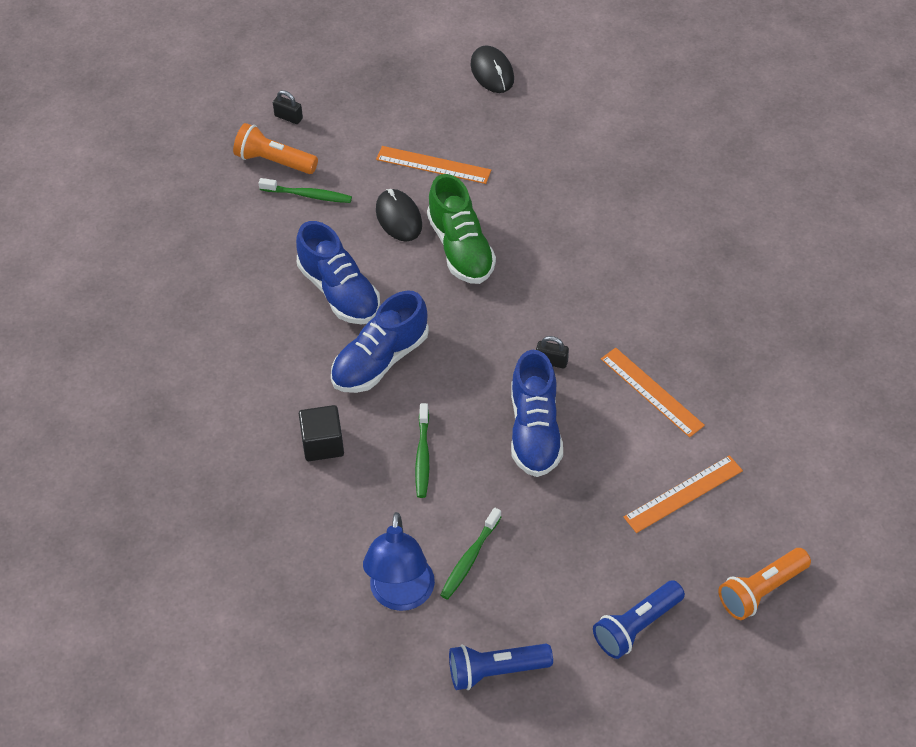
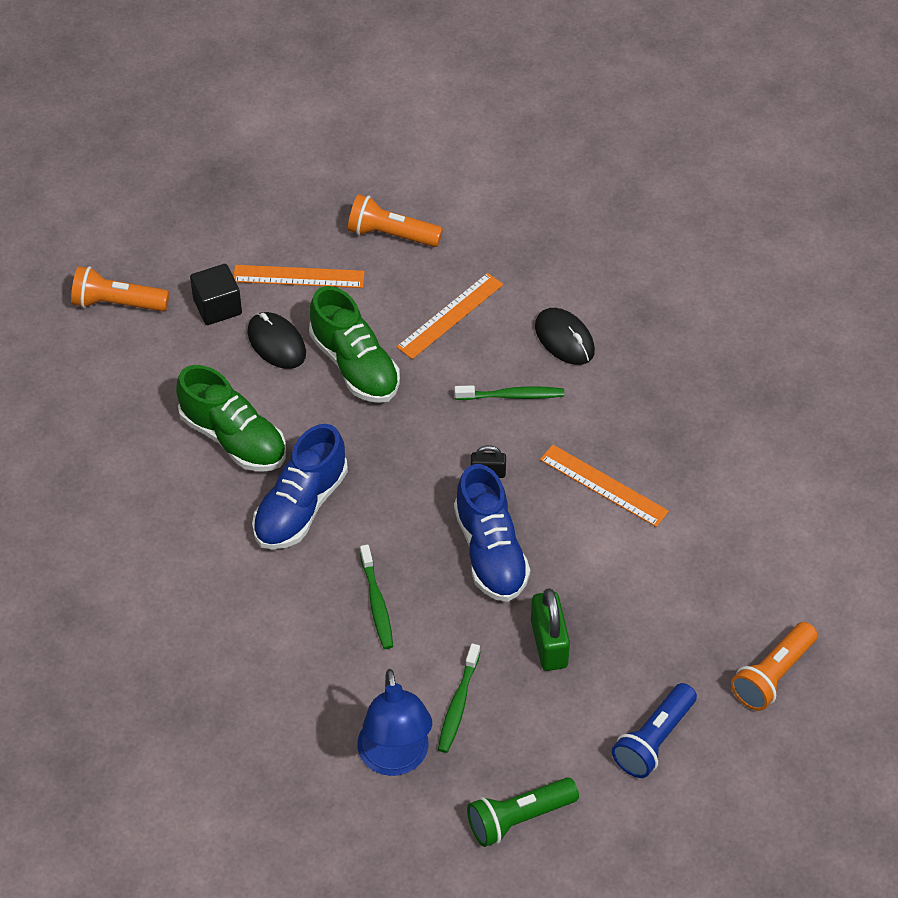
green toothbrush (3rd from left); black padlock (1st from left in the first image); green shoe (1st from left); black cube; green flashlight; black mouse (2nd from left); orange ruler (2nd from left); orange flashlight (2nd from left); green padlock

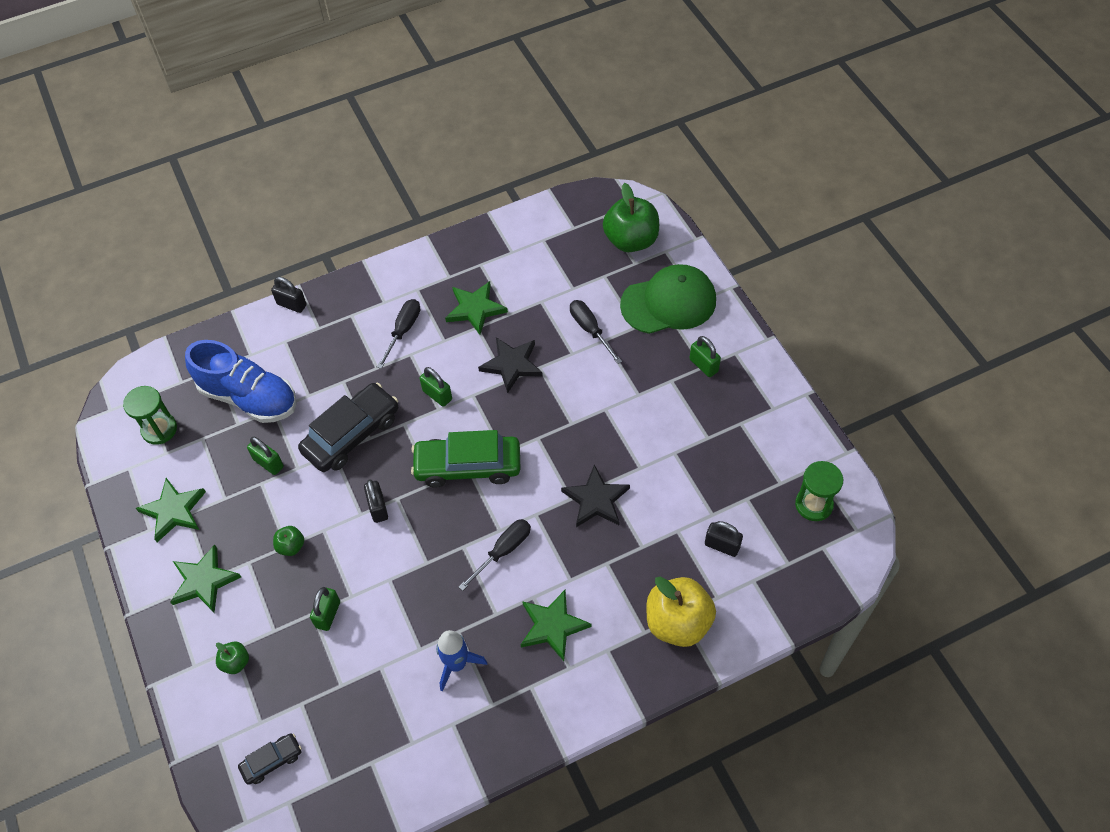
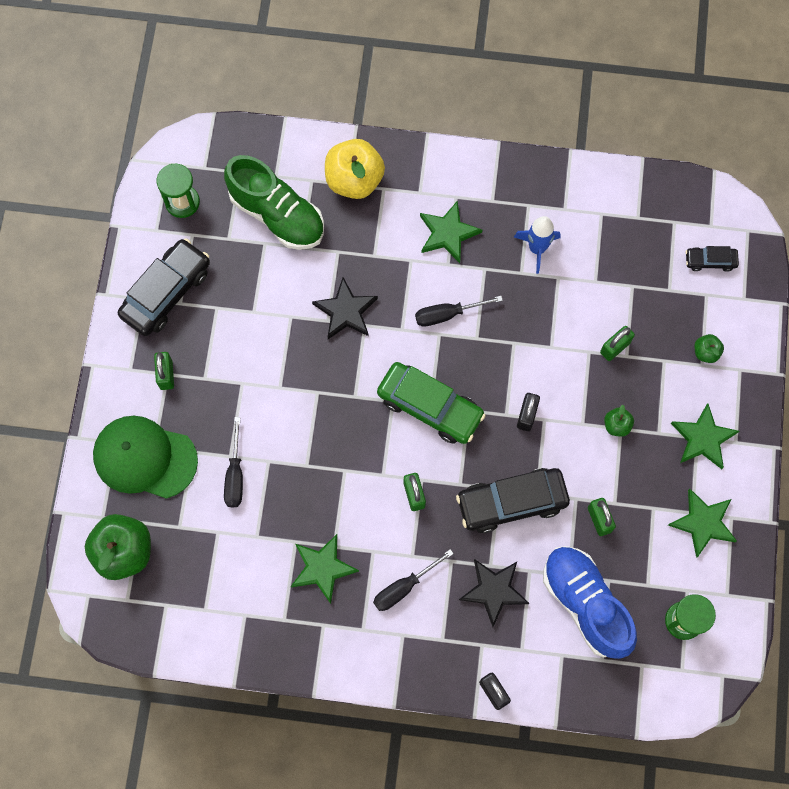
black star (2nd from left); green shoe; black car (1st from left)

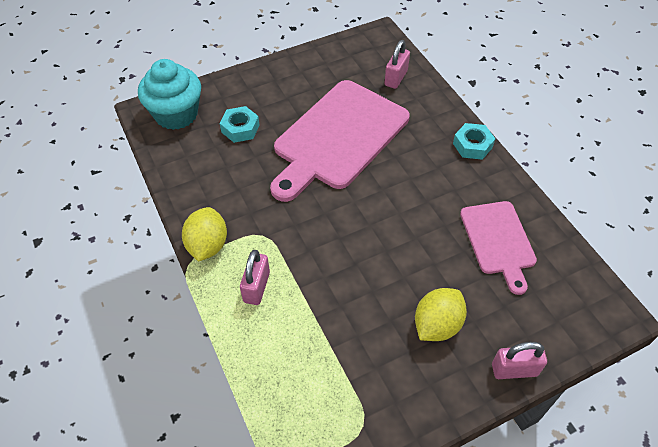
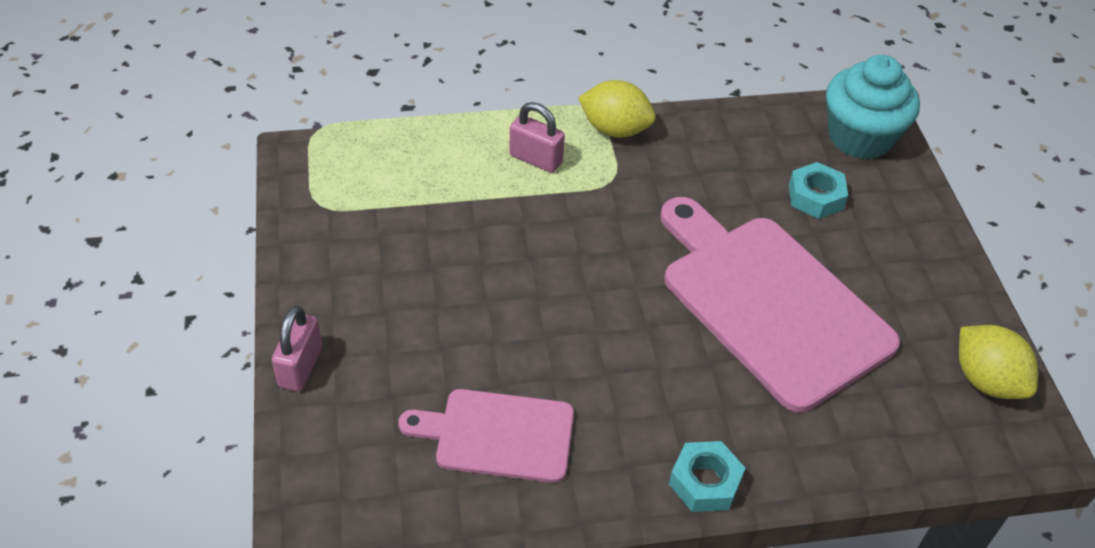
pink padlock (2nd from left in the first image); yellow lemon (2nd from left)

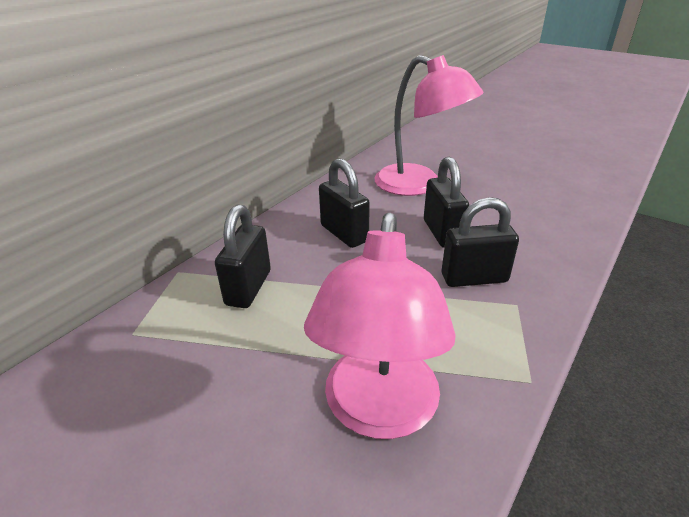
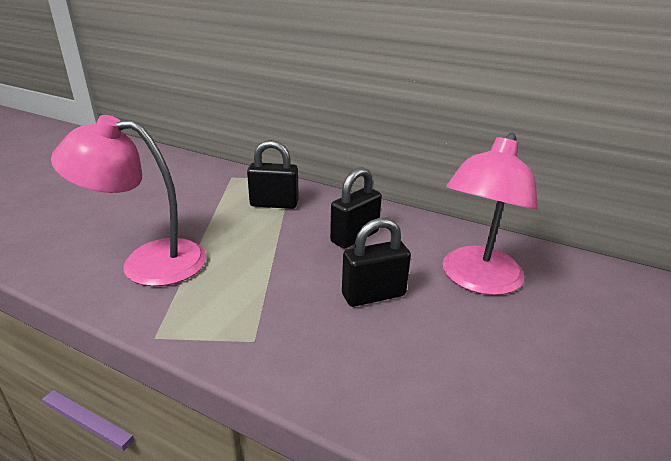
black padlock (4th from left in the first image)

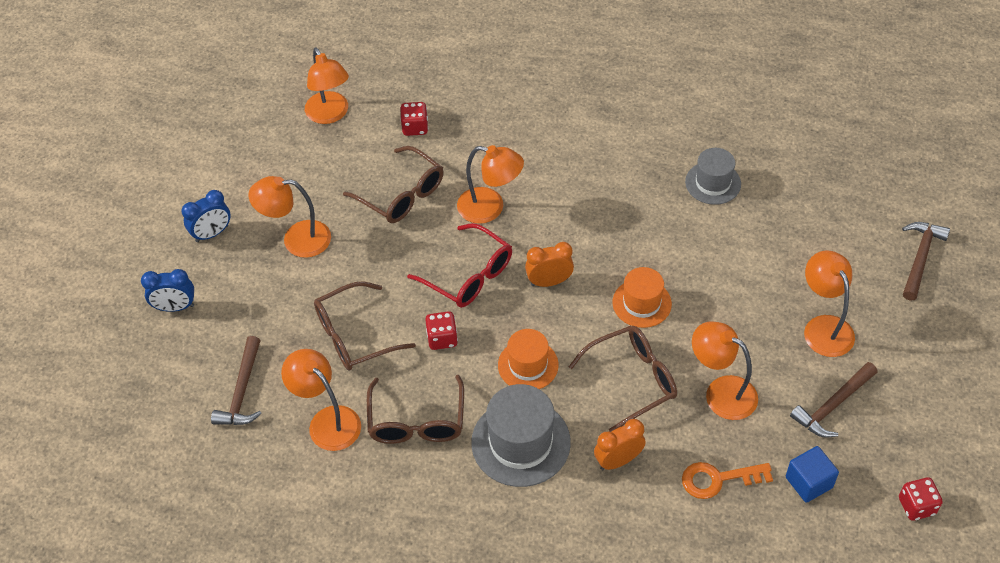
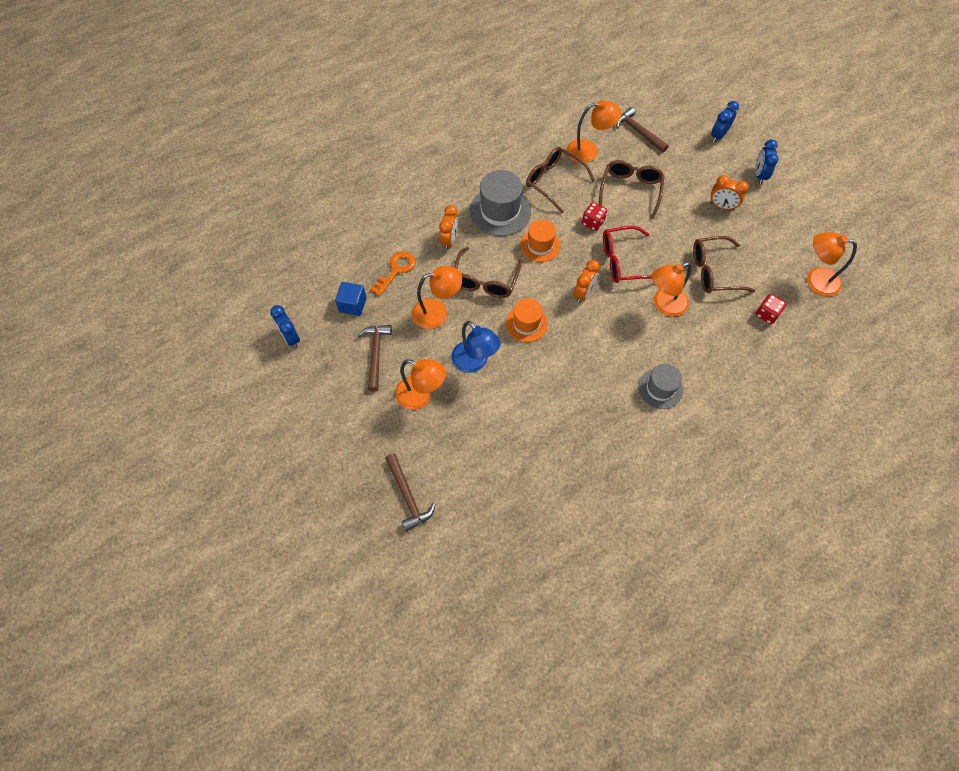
orange clock (3rd from left); grey hat (2nd from left); blue clock (1st from left); blue lamp

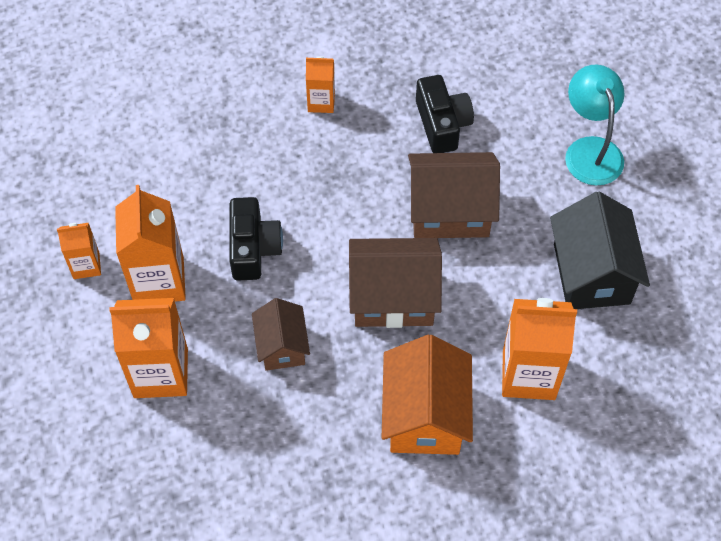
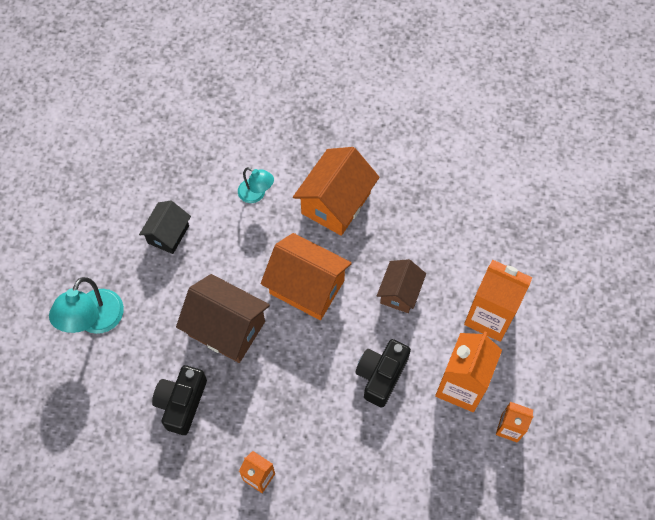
orange house (1st from left); turquoise lamp (2nd from left); black house

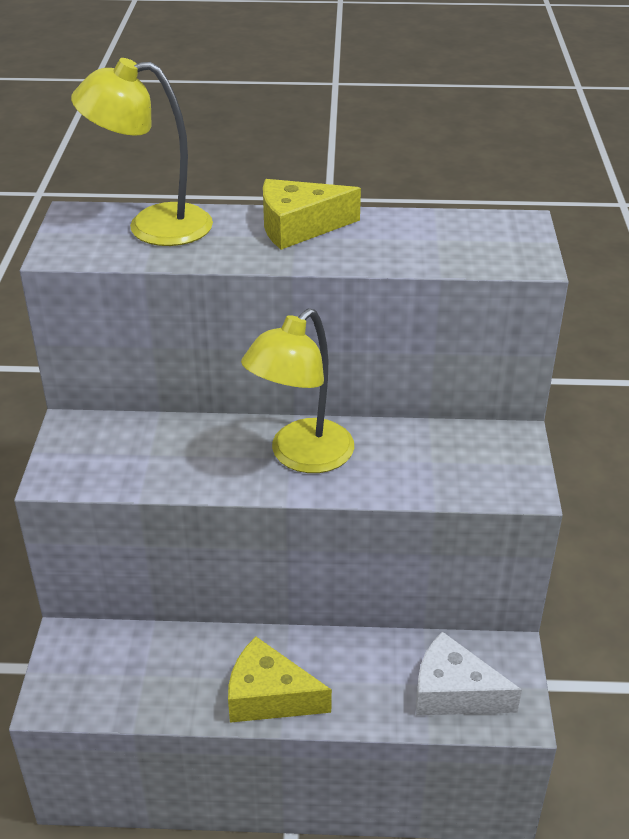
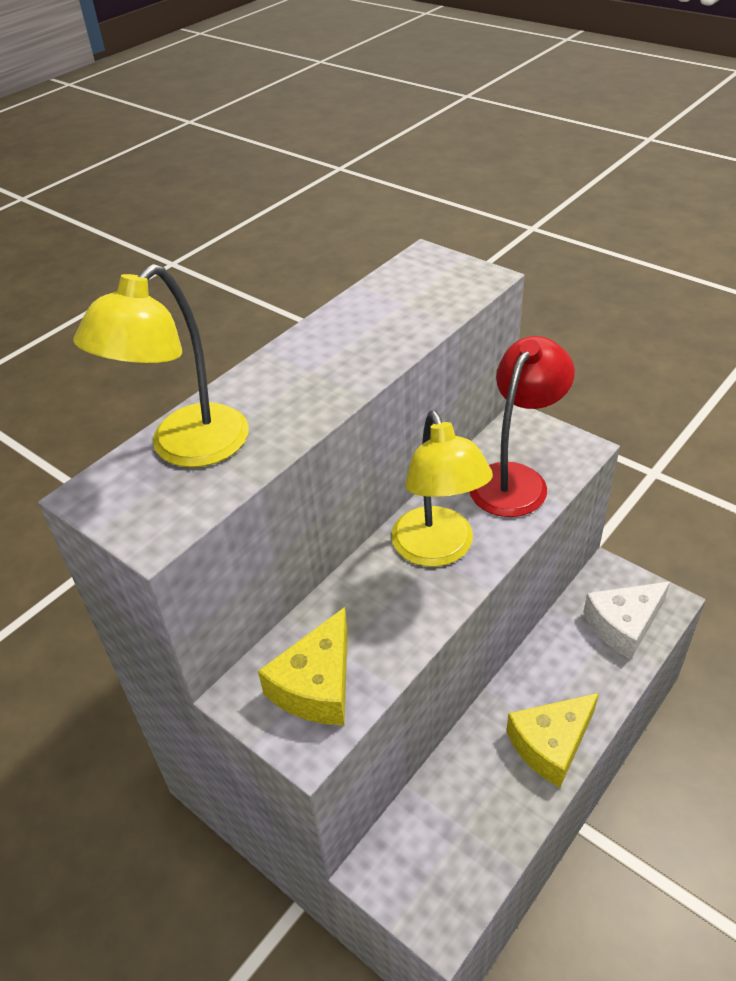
yellow cheese (1st from left); red lamp

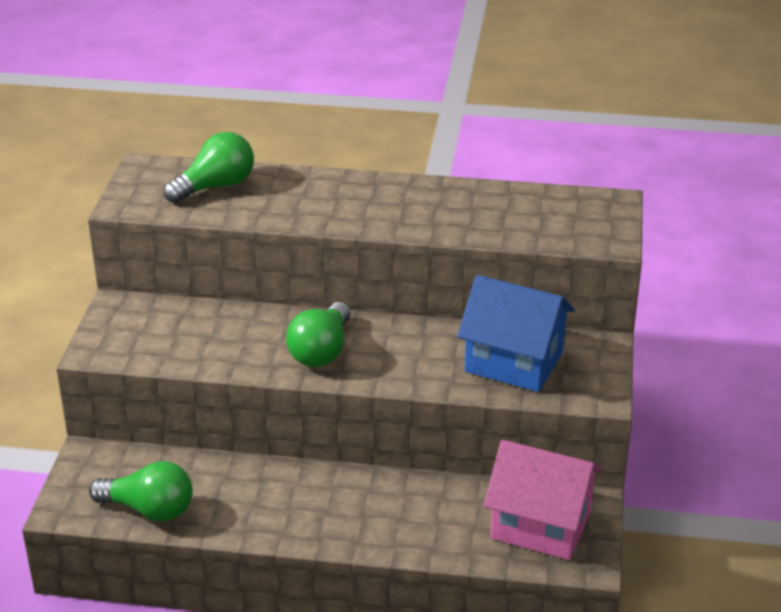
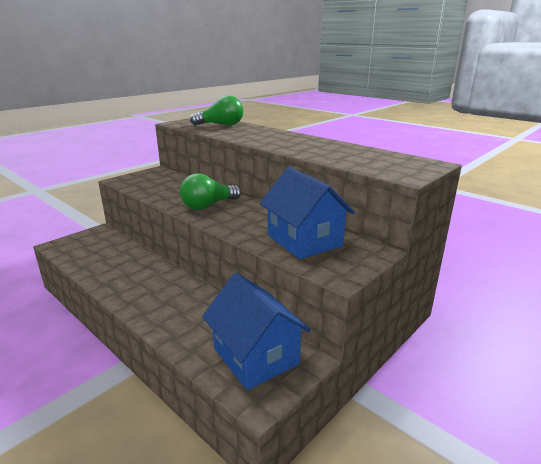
green light bulb (1st from left in the first image); blue house (1st from left)

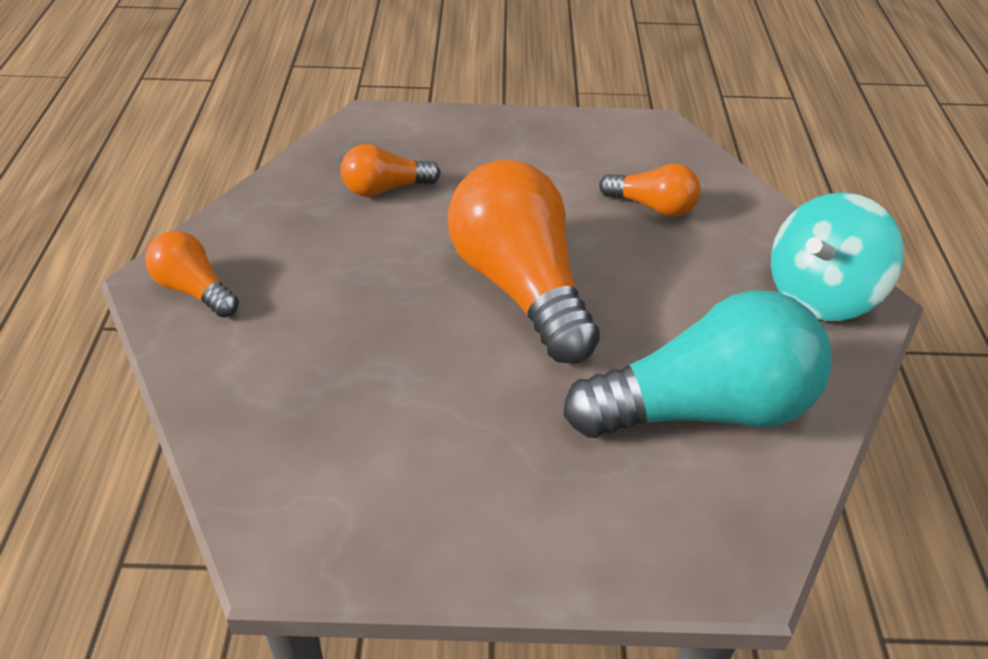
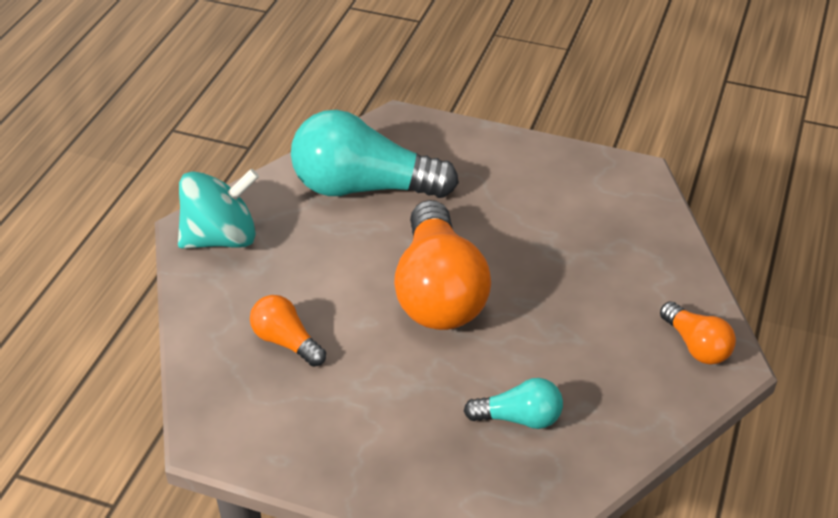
turquoise light bulb (2nd from left)

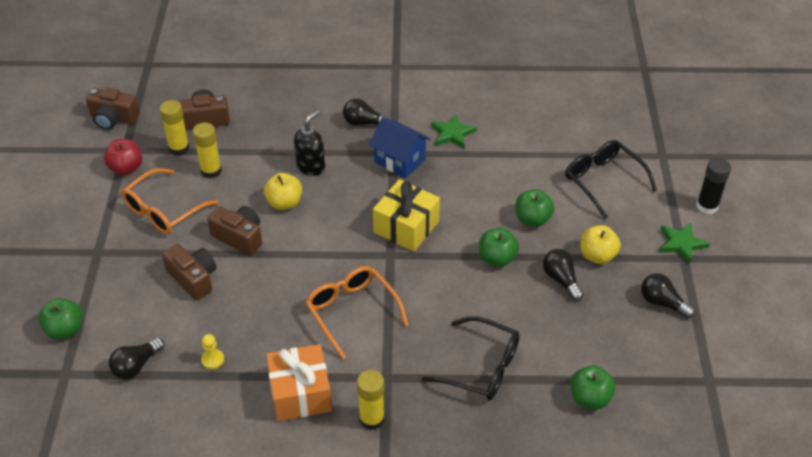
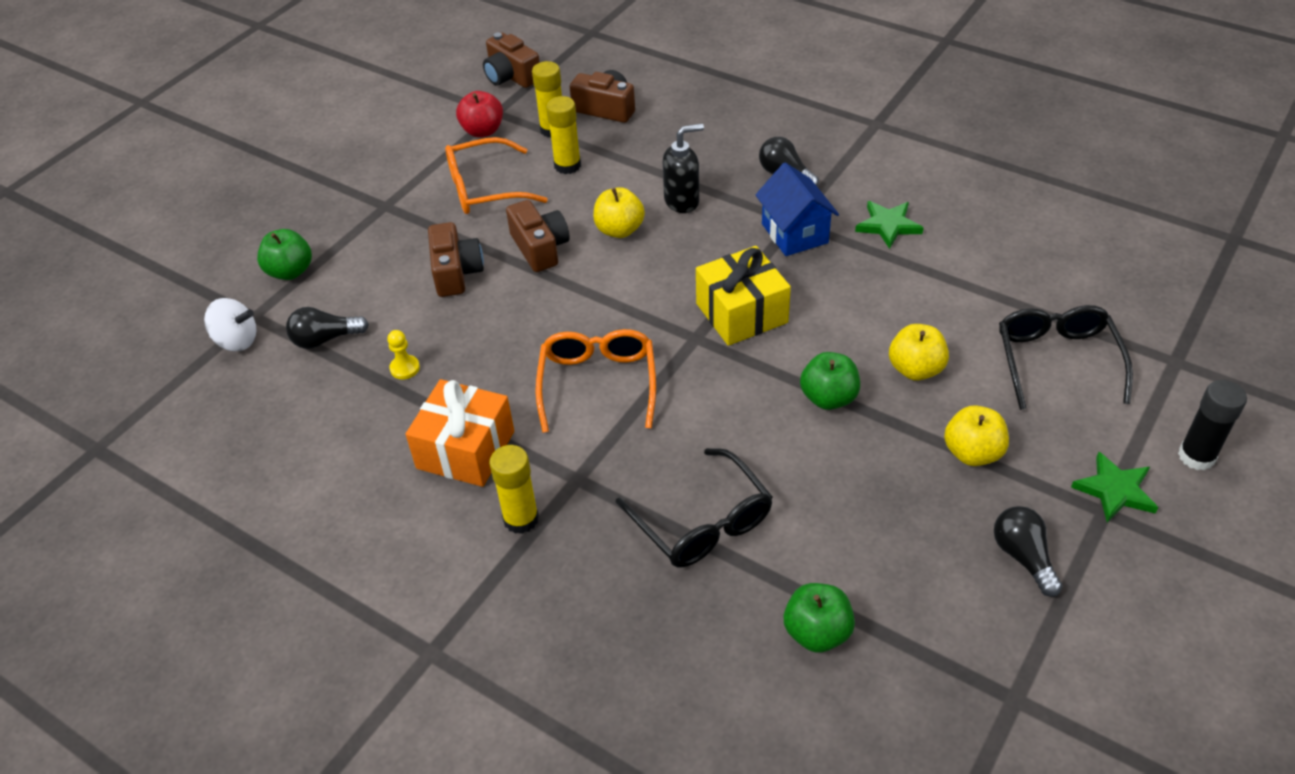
yellow apple (2nd from left); black light bulb (3rd from left in the first image); white spinning top

